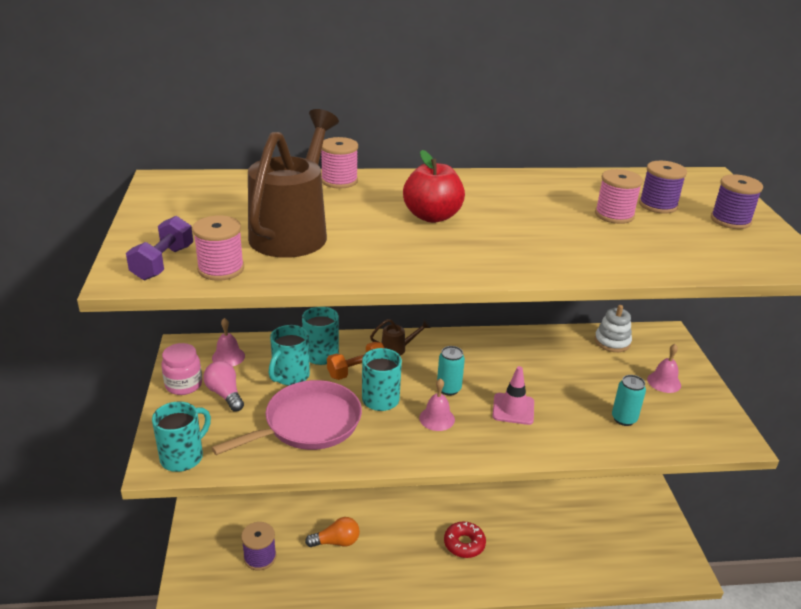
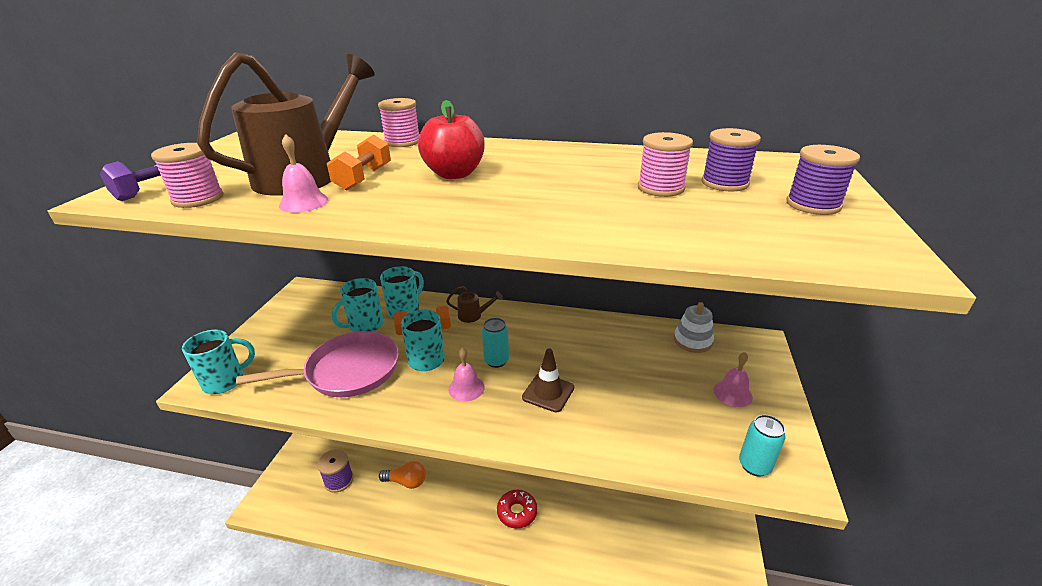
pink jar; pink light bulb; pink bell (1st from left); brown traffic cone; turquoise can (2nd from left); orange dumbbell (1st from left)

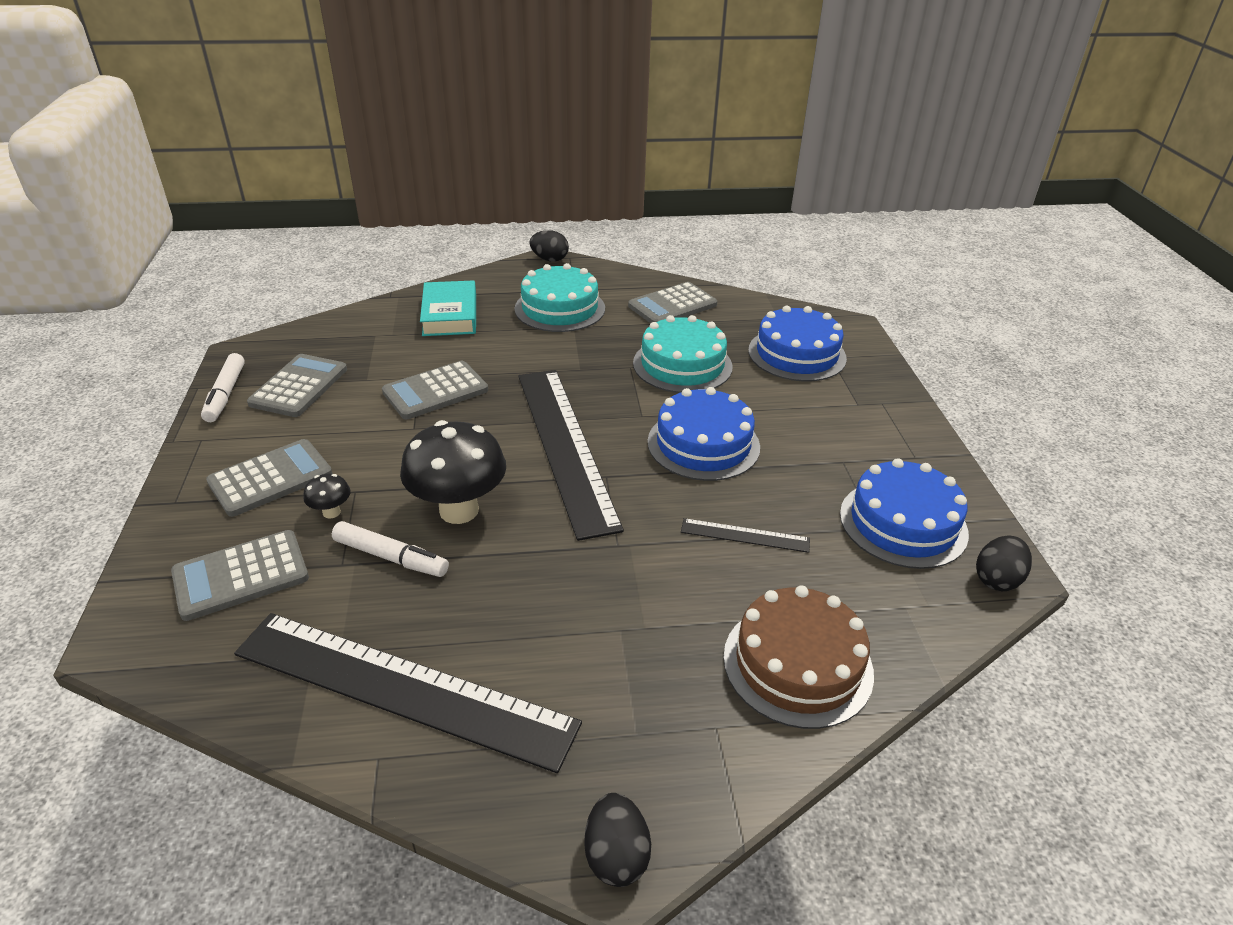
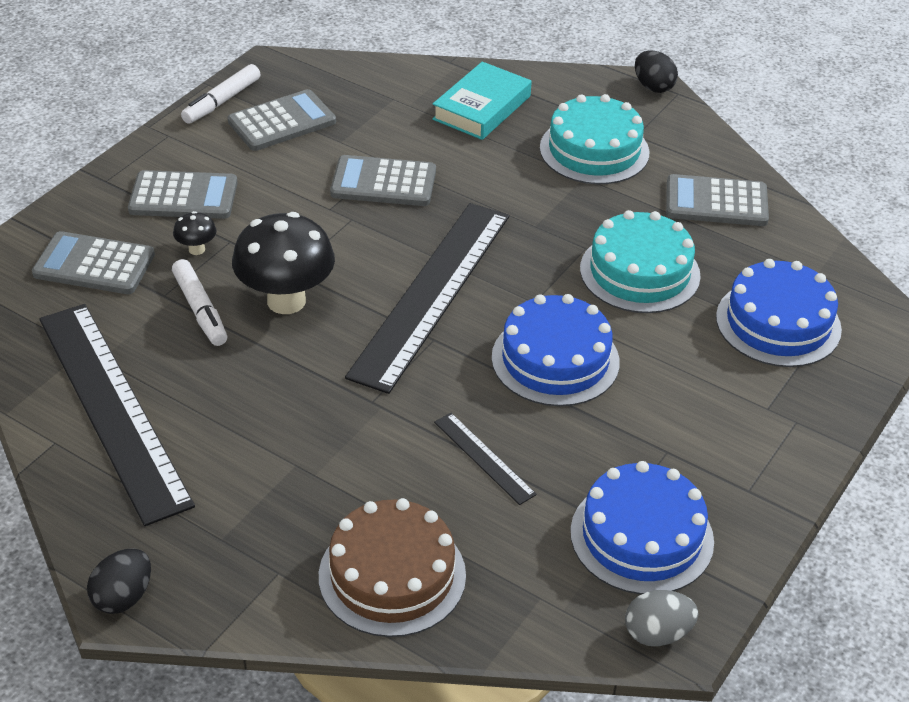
grey egg

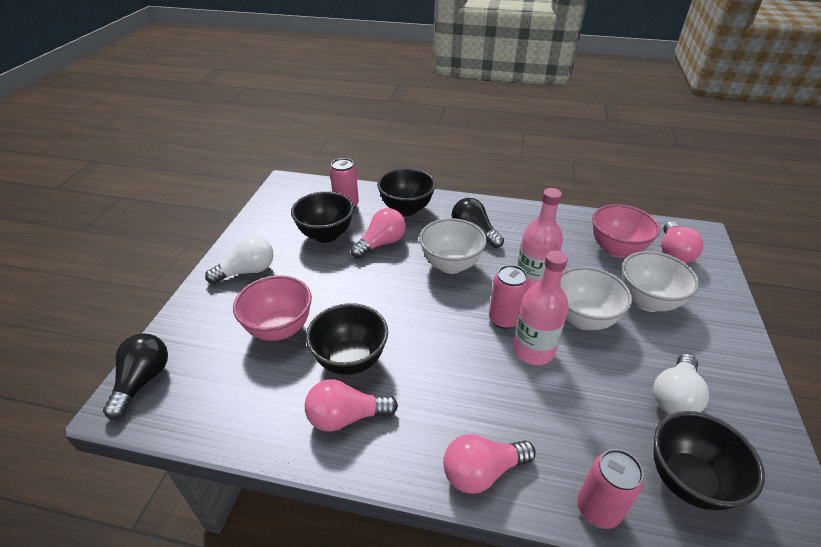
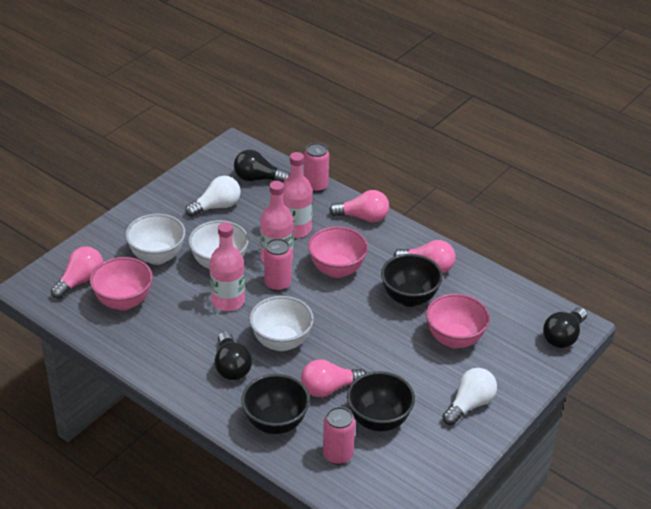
white light bulb (2nd from left); black light bulb (2nd from left); pink bottle (3rd from left); pink bowl (2nd from left)

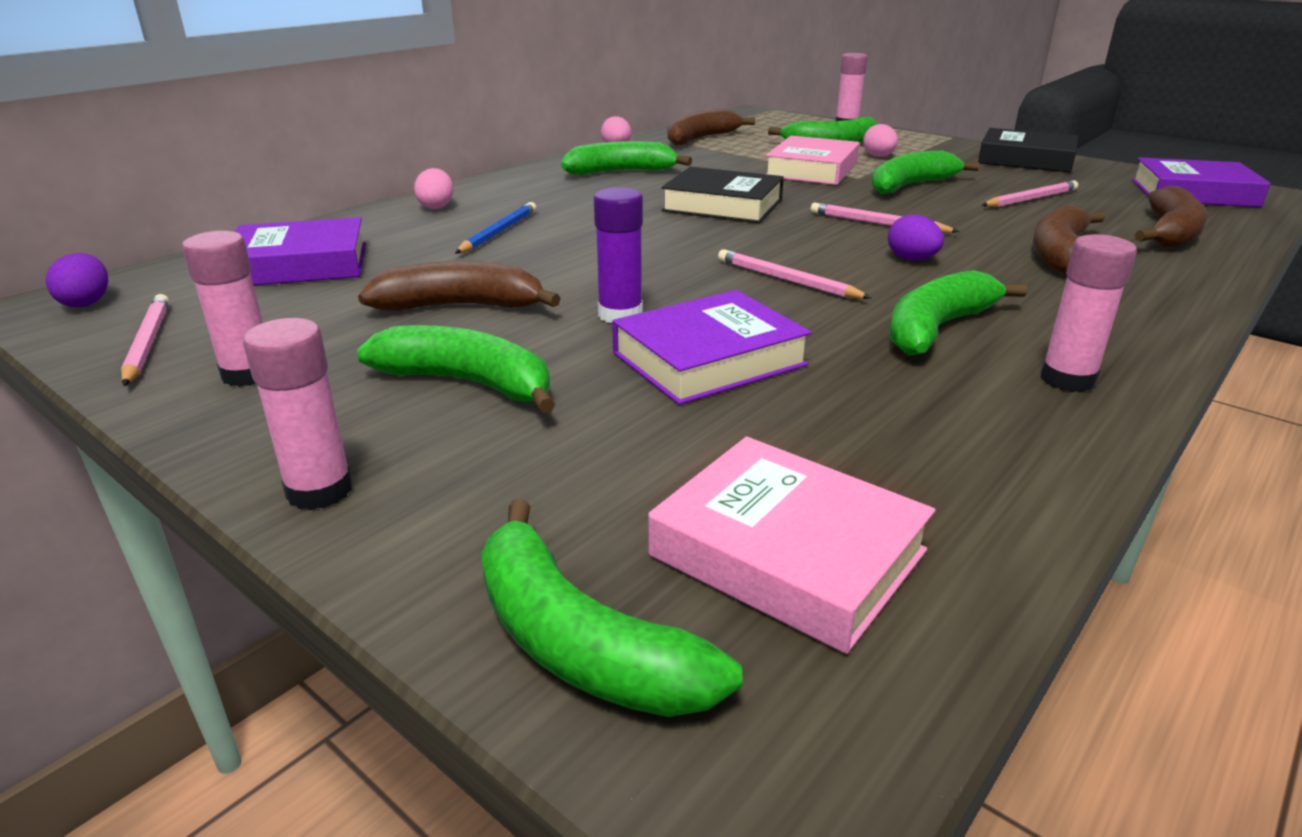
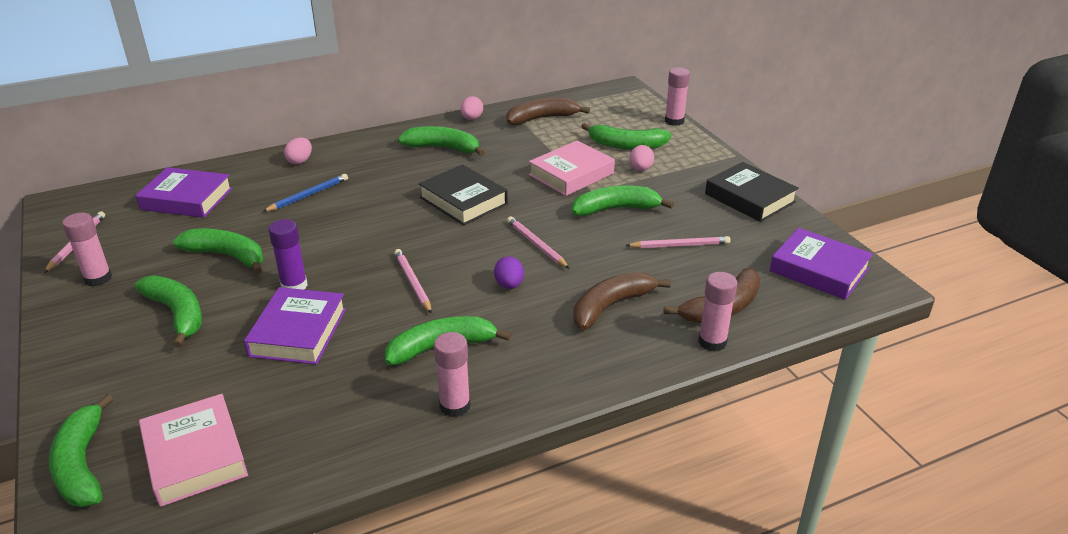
purple egg (1st from left in the first image); pink glue stick (4th from left); green banana (3rd from left); purple book (2nd from left)

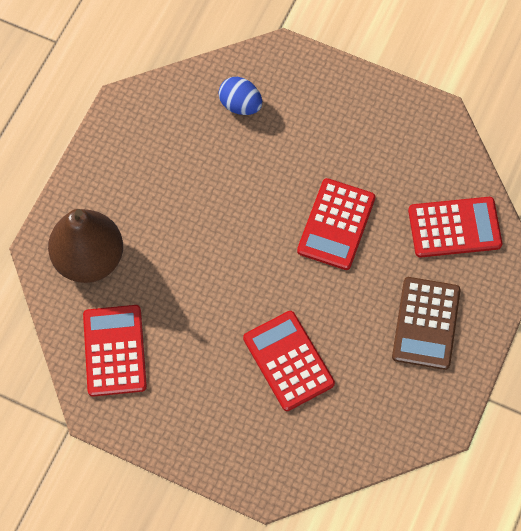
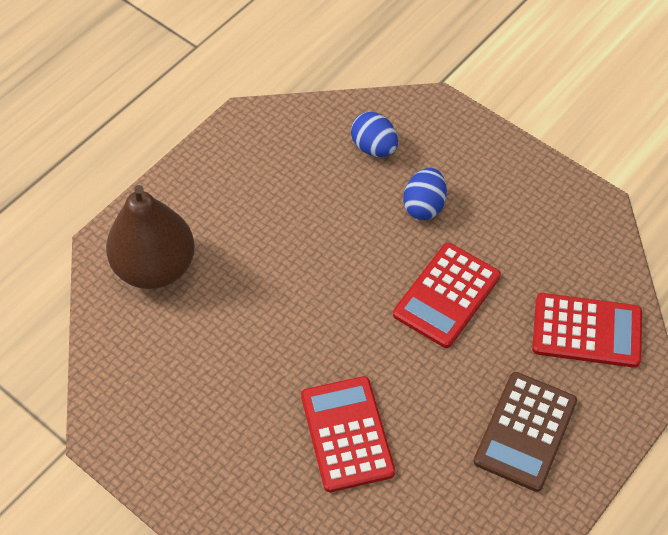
red calculator (1st from left in the first image); blue egg (2nd from left)

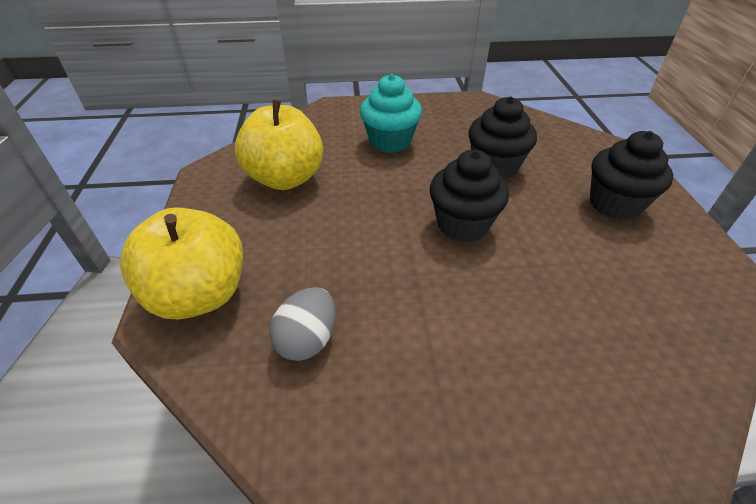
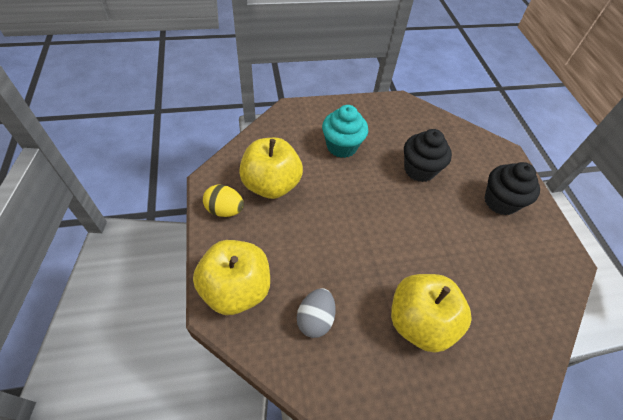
black cupcake (1st from left in the first image); yellow egg; yellow apple (3rd from left)

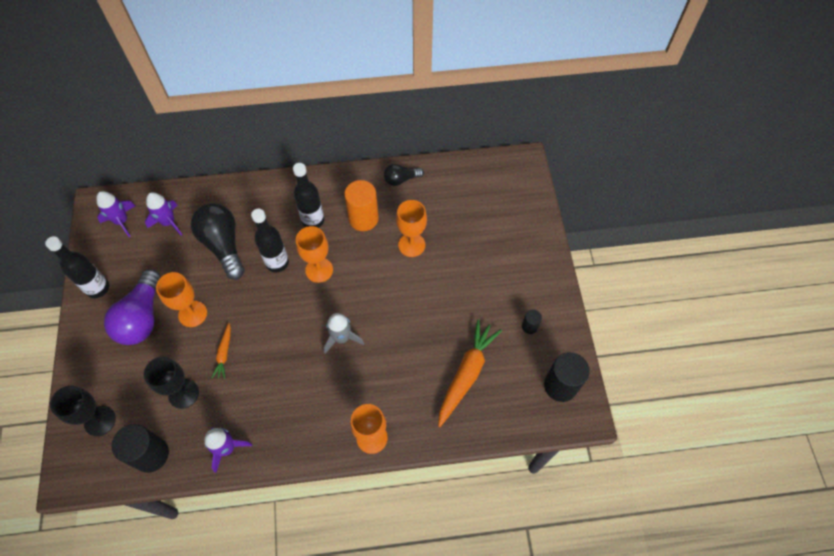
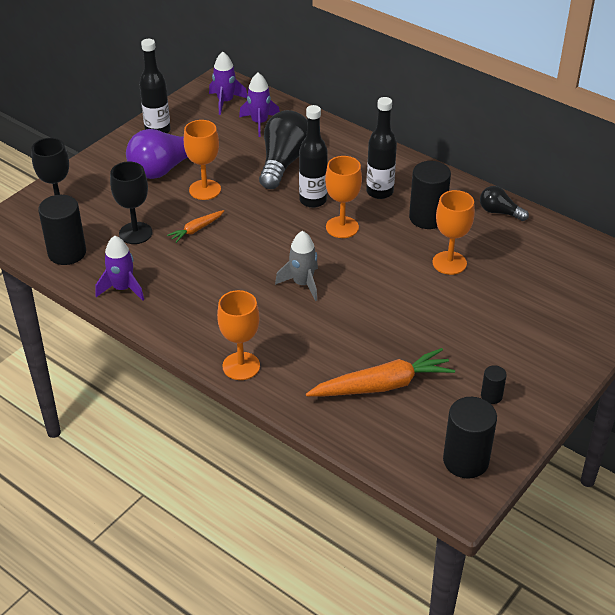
black cylinder (2nd from left)

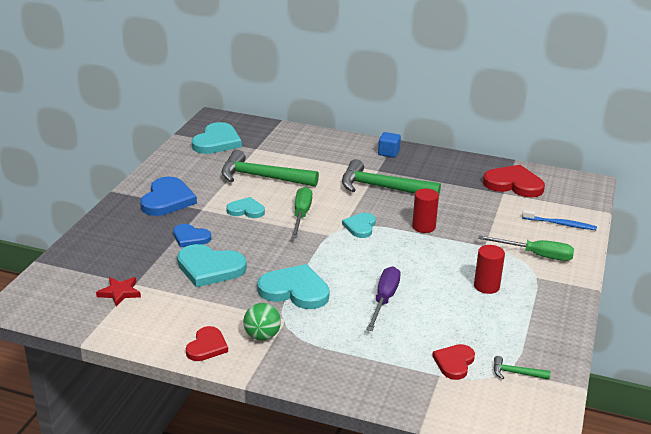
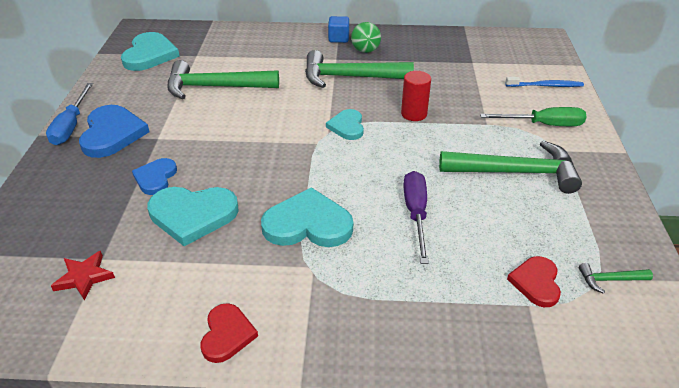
blue heart (2nd from left); turquoise heart (3rd from left in the first image); green ball; green screwdriver (1st from left in the first image); green hammer (3rd from left); red heart (3rd from left in the first image); blue screwdriver

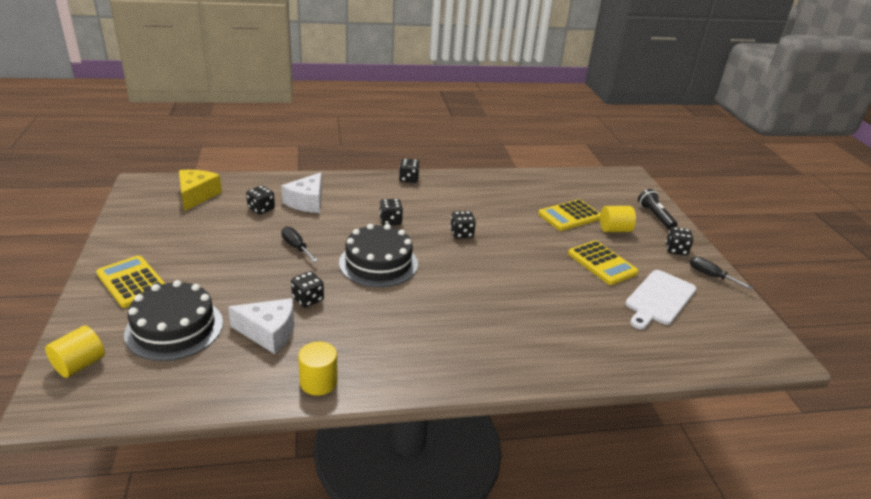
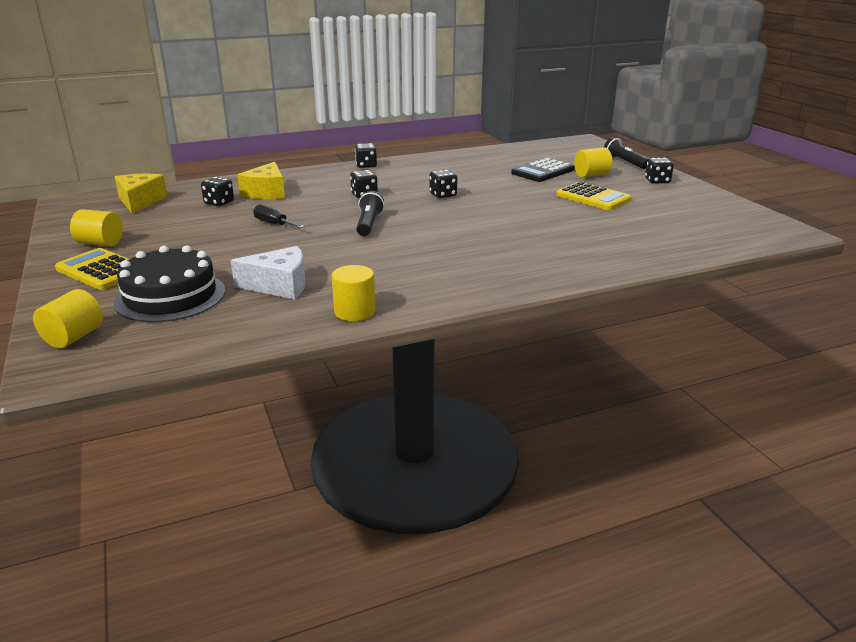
yellow cheese (2nd from left); black dice (2nd from left in the first image); black flashlight (1st from left); black calculator; white cutting board; black screwdriver (2nd from left in the first image); yellow cylinder (2nd from left)

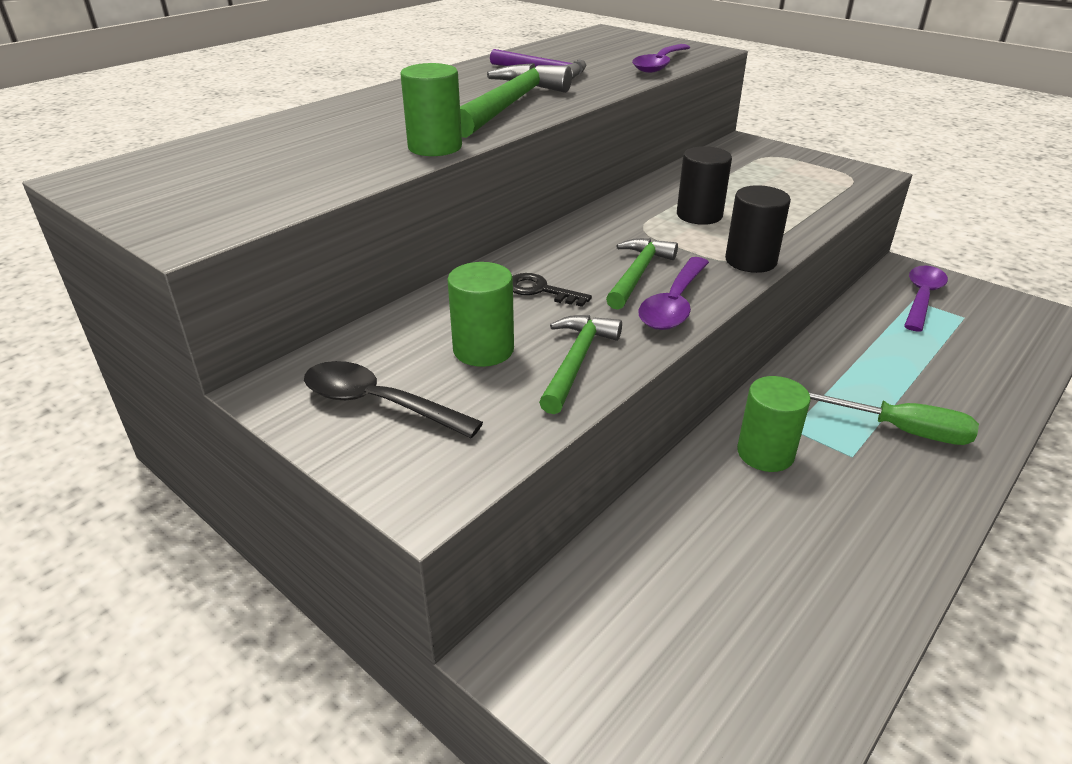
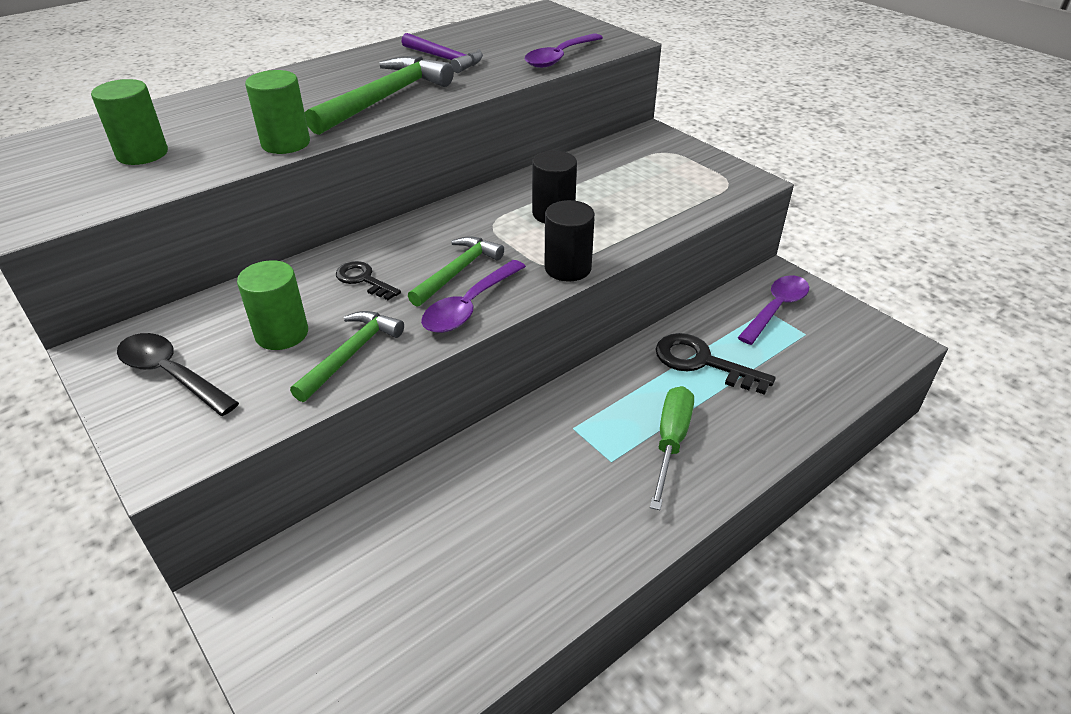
green cylinder (1st from left); green screwdriver; black key (2nd from left)

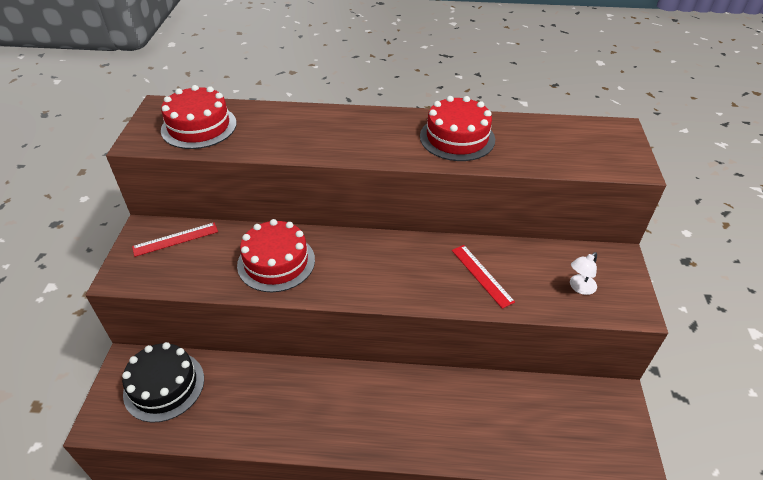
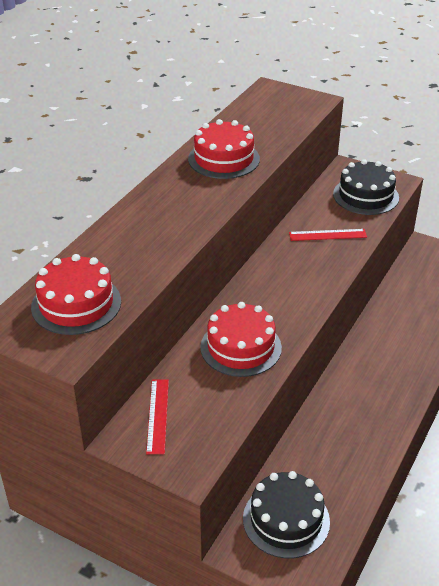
black cake (2nd from left)

